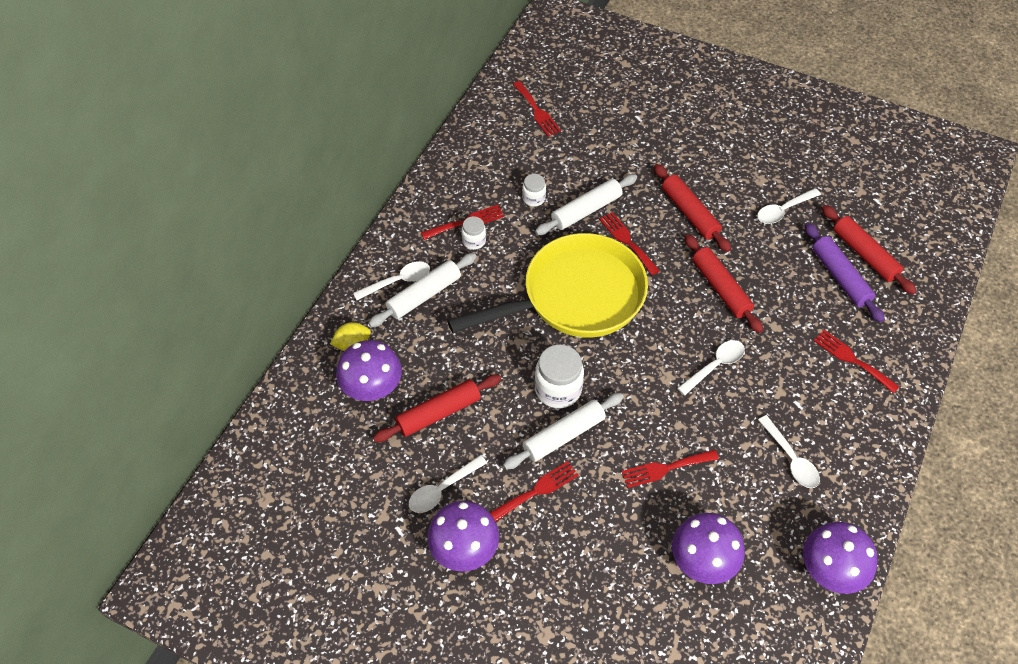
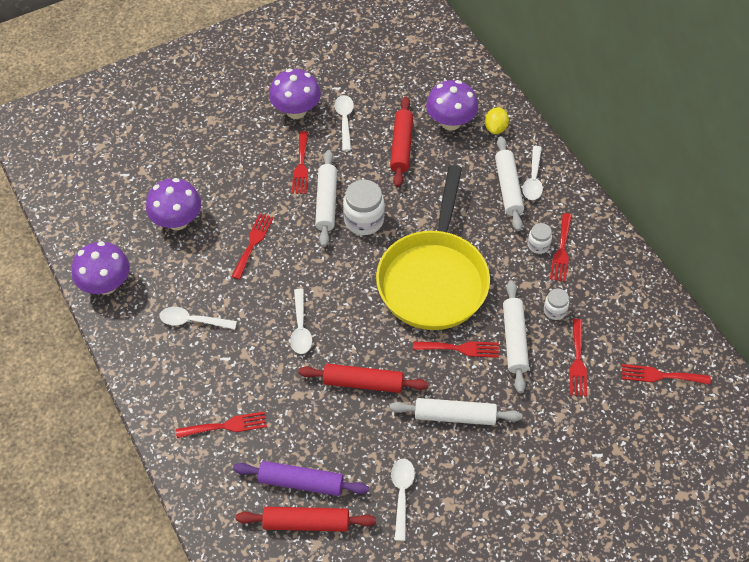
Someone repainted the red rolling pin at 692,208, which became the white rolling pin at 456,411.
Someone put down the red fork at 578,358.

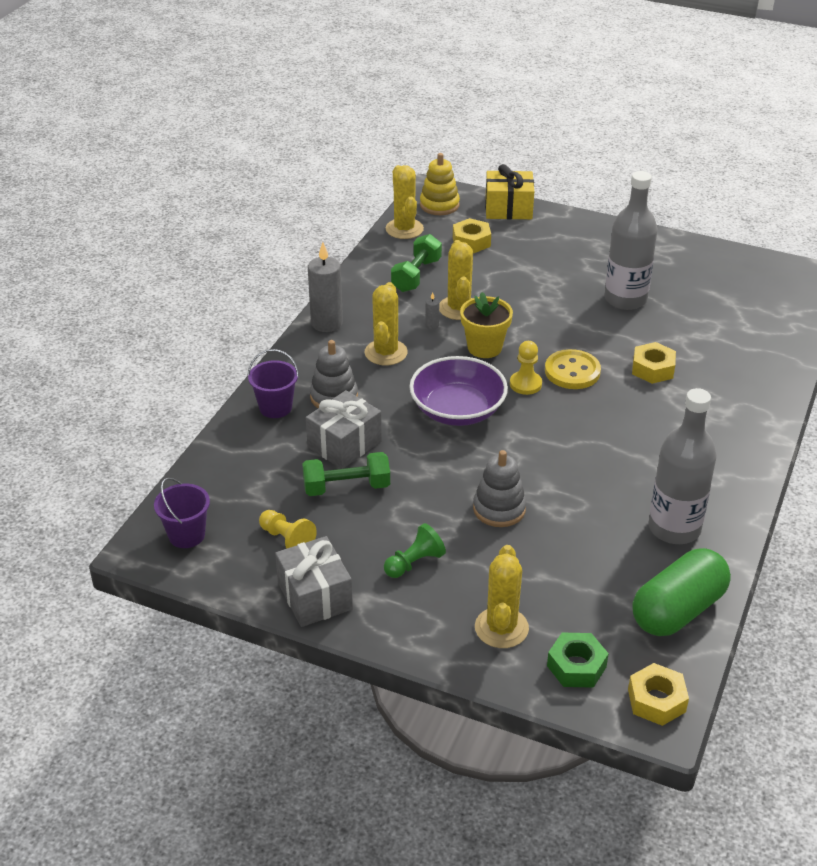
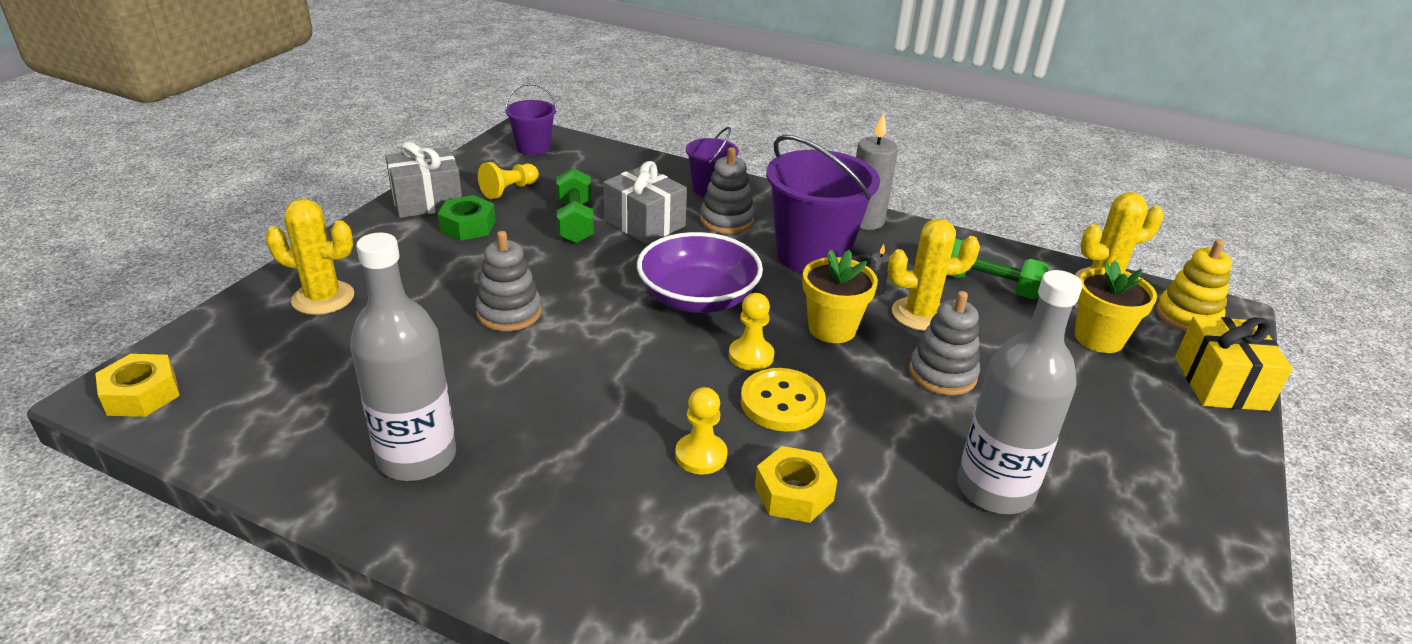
Someone swapped the yellow cactus at 386,323 for the purple bucket at 823,204.
Someone took away the green pawn at 415,550.
Someone swapped the yellow nut at 472,235 for the yellow flower pot at 1116,306.
Someone carried the green nut from 578,660 to 467,218.
Someone took away the green capsule at 681,592.
Someone put down the yellow pawn at 701,431.
Someone put down the grey stacking toy at 944,343.

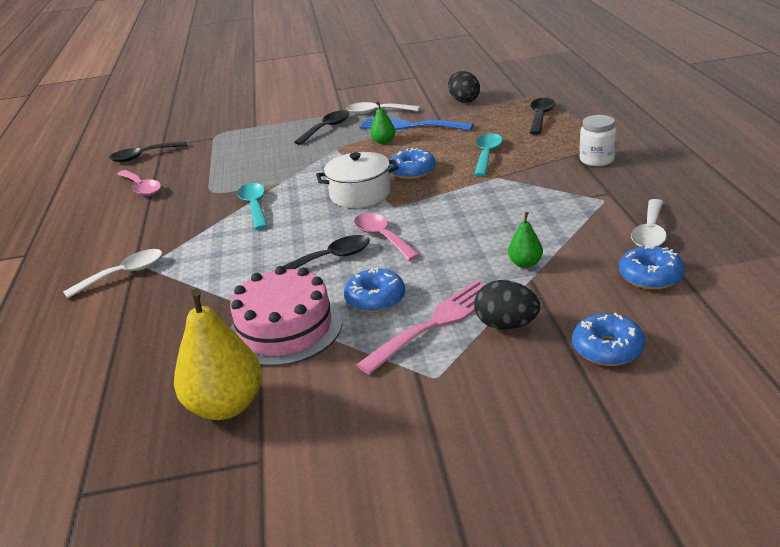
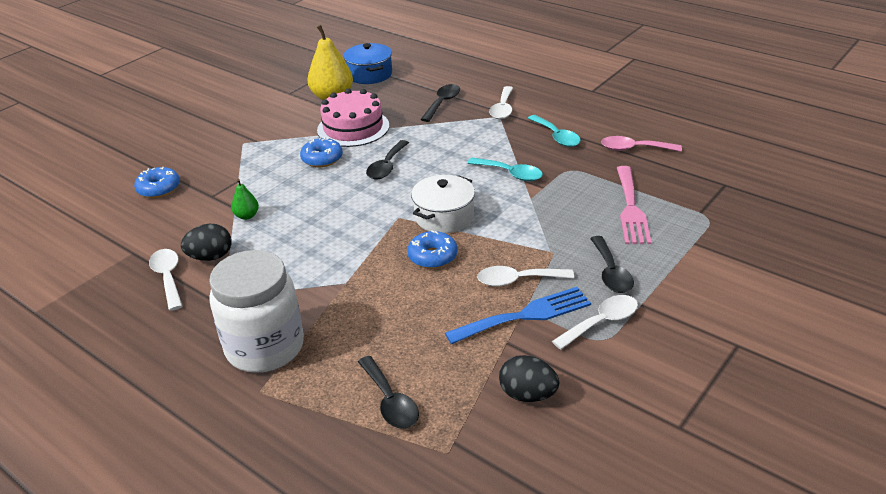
Someone carried the black spoon from 148,151 to 440,103.
Someone took away the pink spoon at 387,237.
Someone carried the pink fork from 421,327 to 634,205.
Someone swapped the green pear at 382,122 for the white spoon at 525,276.
Someone carried the turquoise spoon from 488,155 to 554,131.
Someone carried the black egg from 507,305 to 206,242.
Someone scaled the white jar at 598,140 by 1.99.
Someone took away the blue donut at 652,267.
Someone put down the blue pot at 368,63.

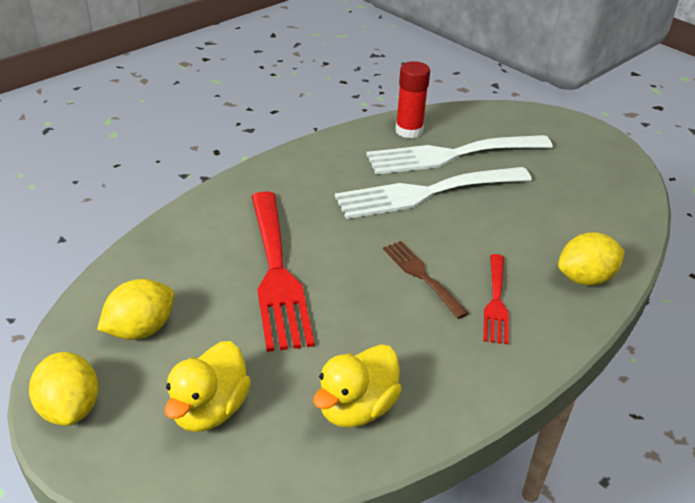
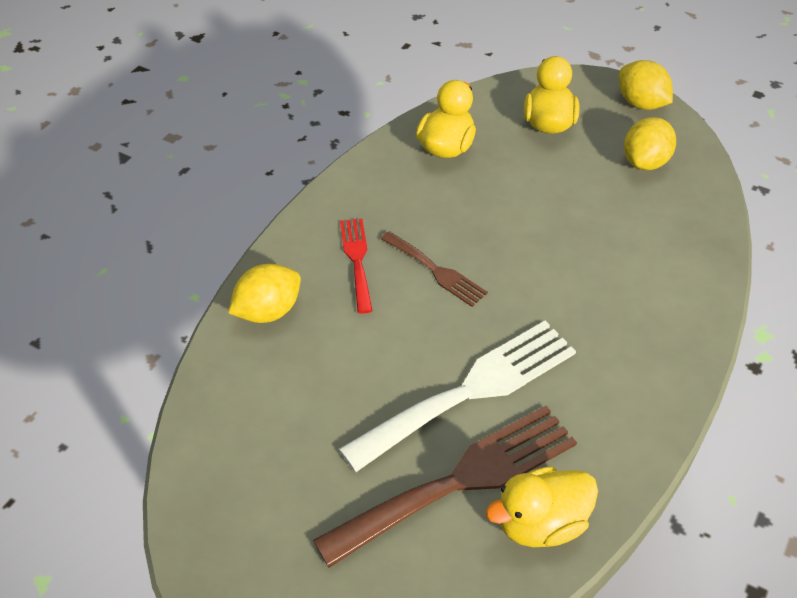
Someone took away the red fork at 282,271.
Someone repainted the white fork at 459,154, which became the brown fork at 445,487.
Someone swapped the red glue stick at 412,99 for the yellow duck at 542,506.

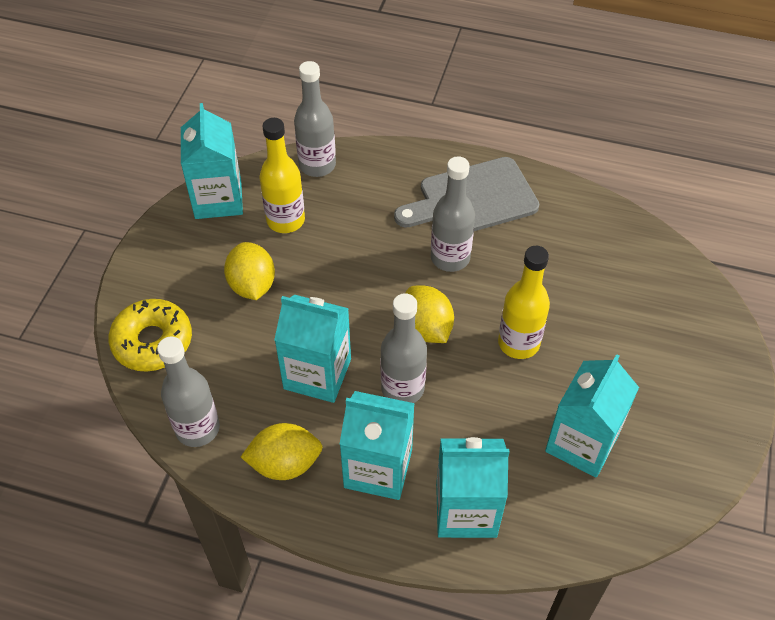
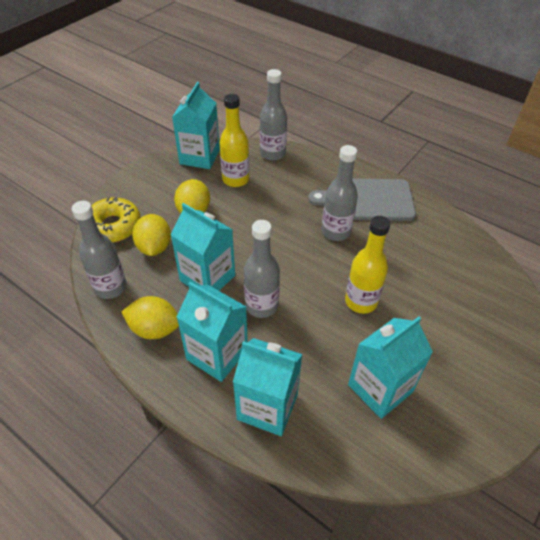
Someone carried the yellow lemon from 430,314 to 151,235.

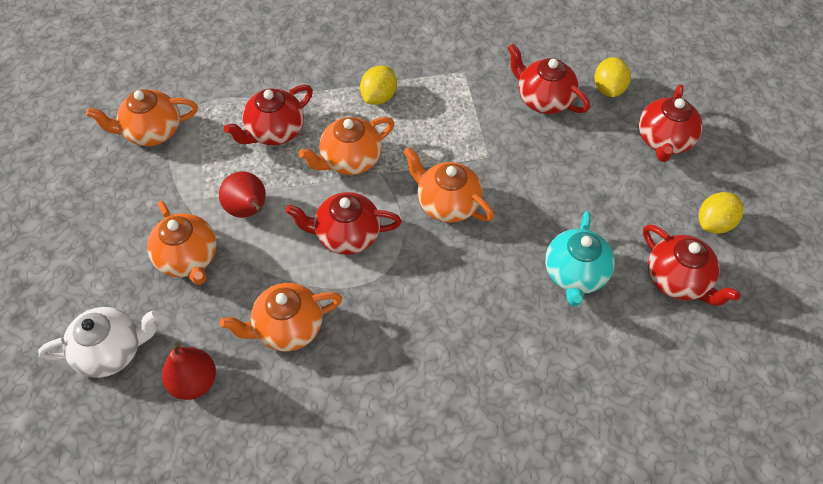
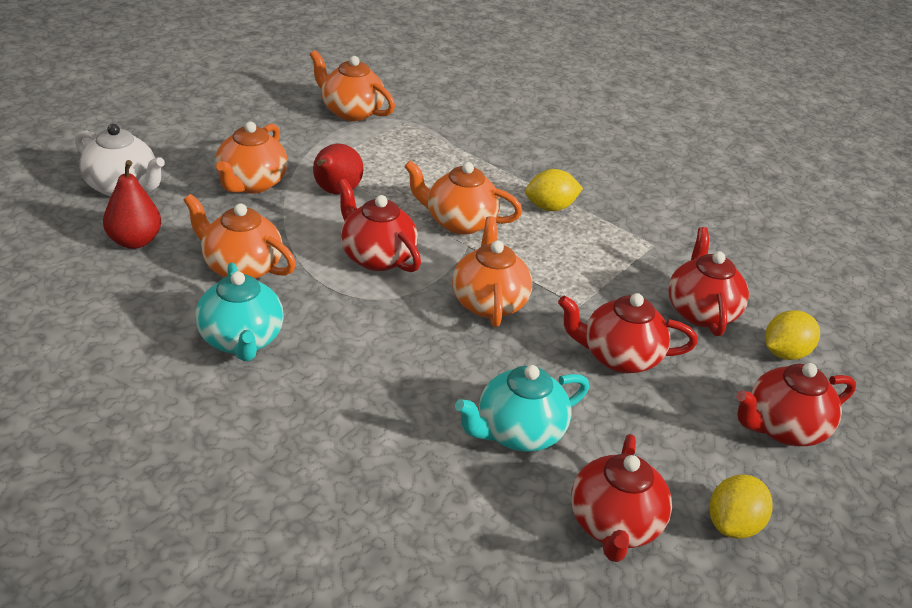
Someone carried the red teapot from 268,115 to 627,333.
Someone rotated the yellow lemon at 721,213 by 60 degrees counterclockwise.
Someone put down the turquoise teapot at 239,312.

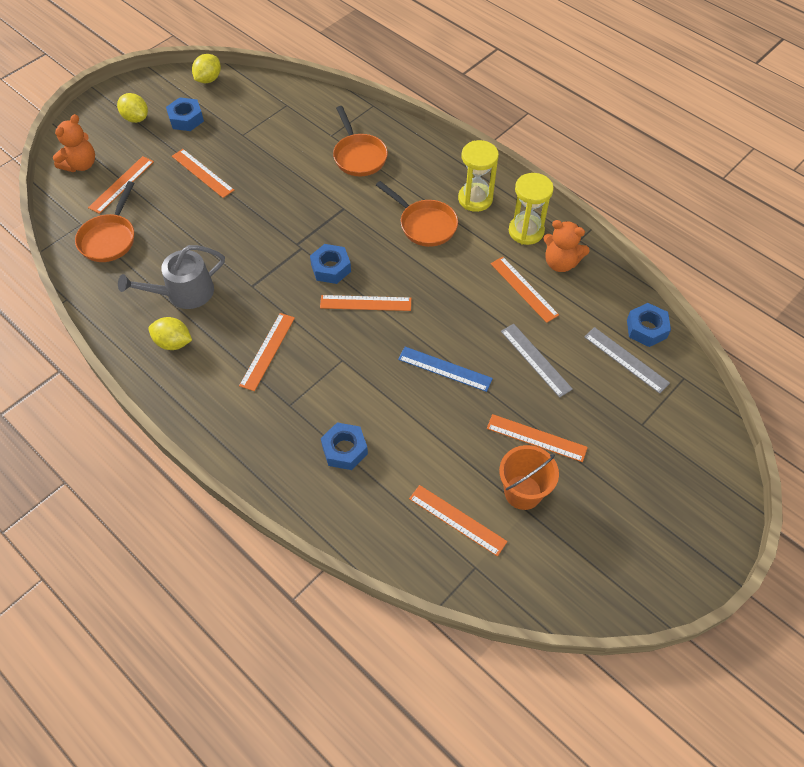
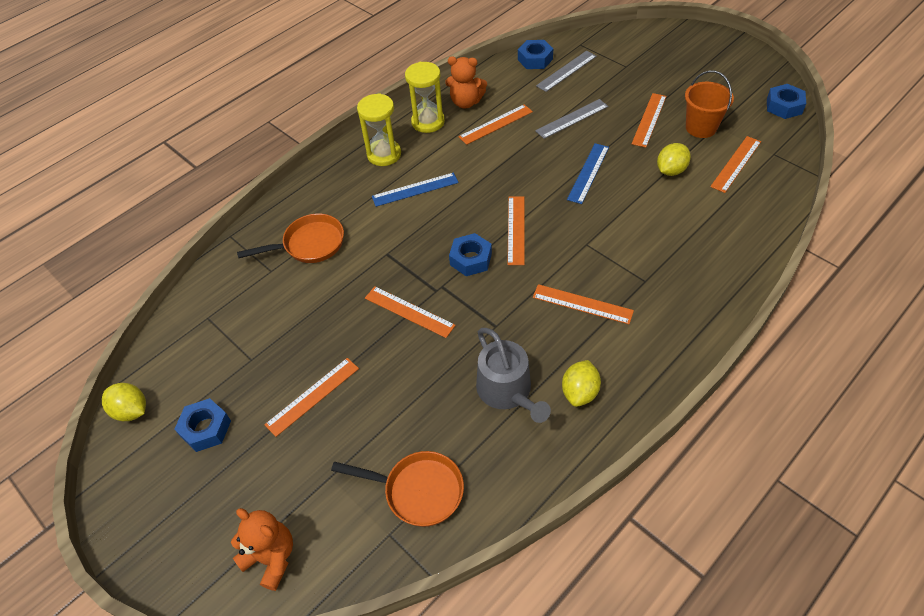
Someone carried the orange ruler from 121,185 to 410,312.
Someone carried the yellow lemon from 132,108 to 674,159.
Someone carried the blue nut from 344,446 to 786,101.
Someone swapped the orange pan at 417,214 for the blue ruler at 415,190.
Someone rotated the orange teddy bear at 566,246 by 75 degrees clockwise.

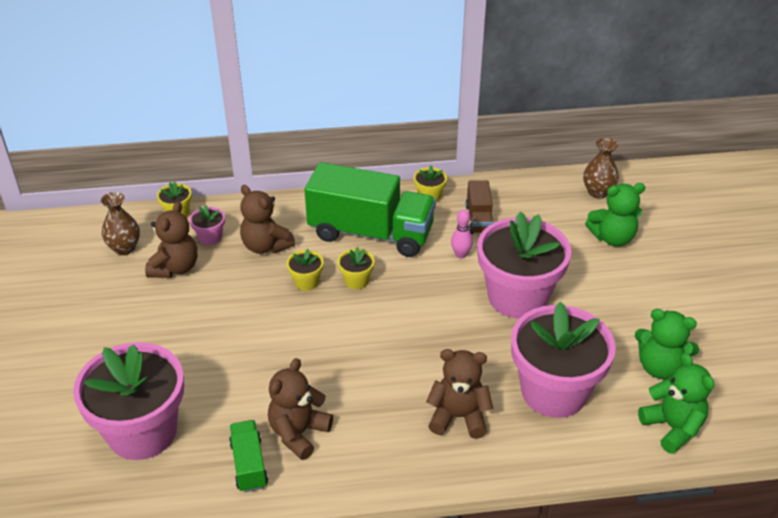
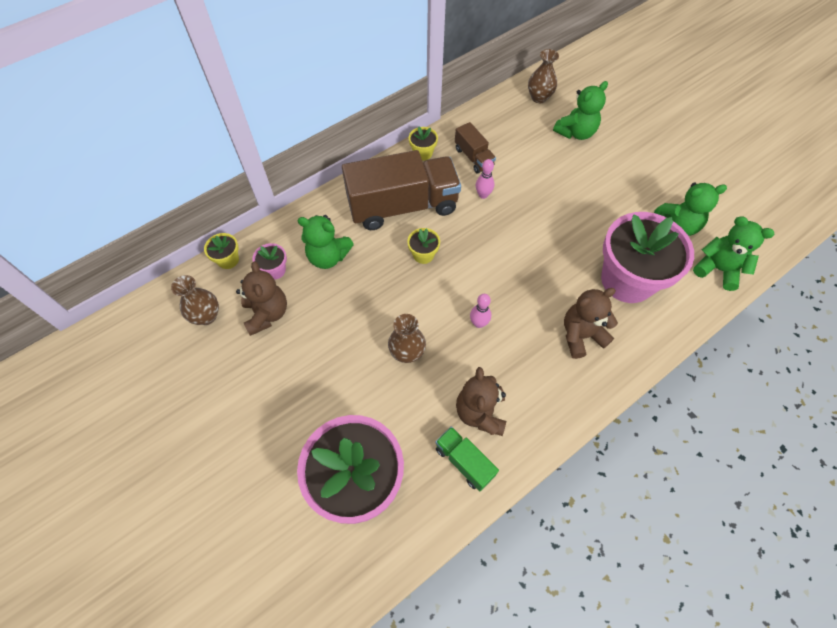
Someone repainted the brown teddy bear at 267,219, which became the green teddy bear at 325,242.
Someone took away the yellow flower pot at 305,270.
Someone repainted the green truck at 370,209, which became the brown truck at 401,190.
Someone took away the pink flower pot at 524,265.
Someone put down the brown vase at 407,338.
Someone put down the pink bowling pin at 480,311.

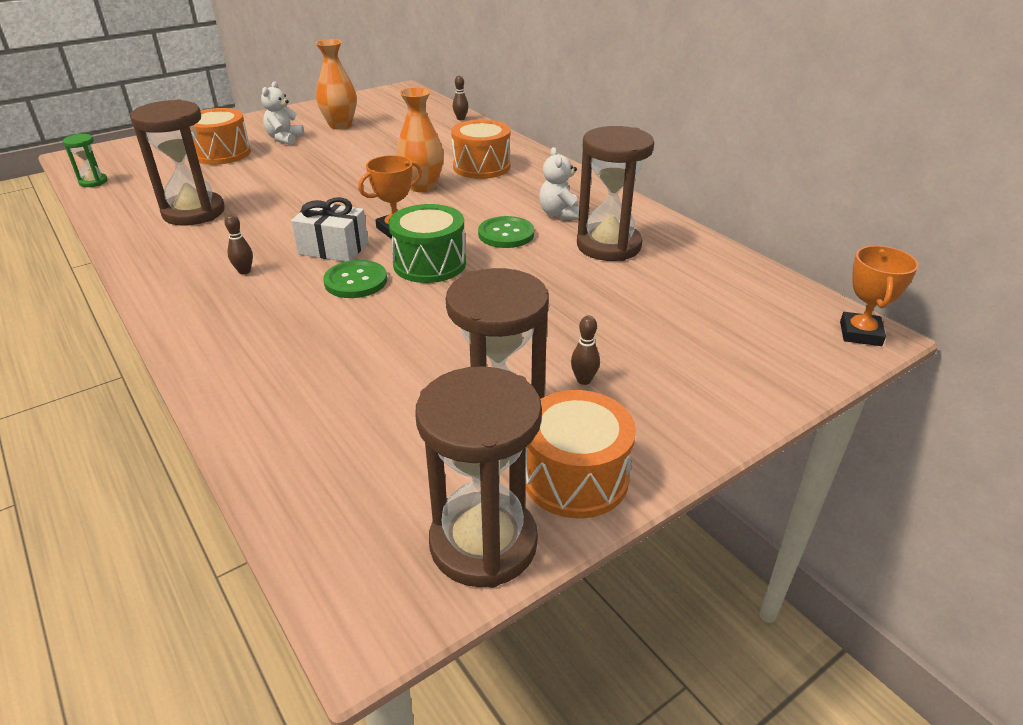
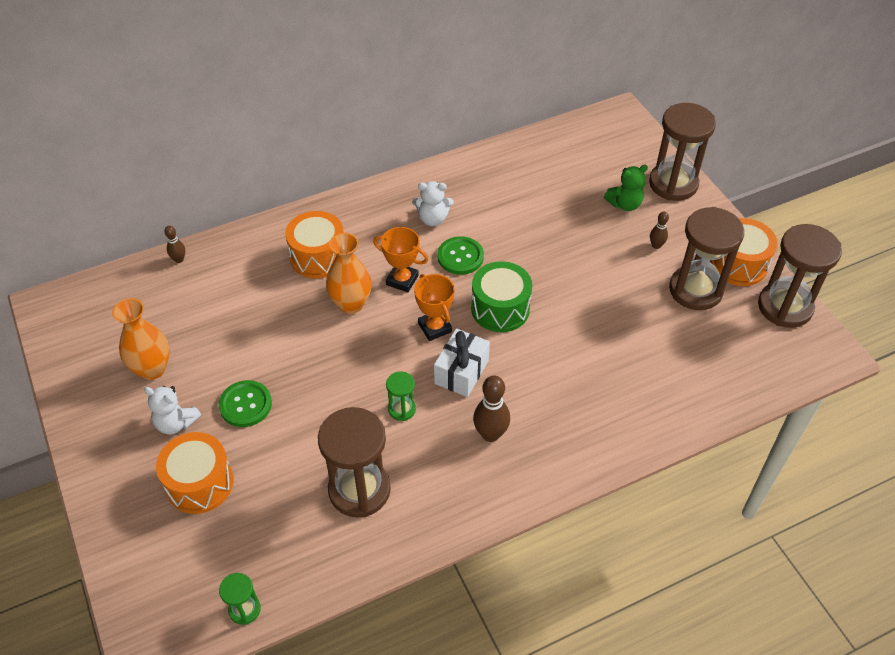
Someone scaled the brown bowling pin at 238,244 by 1.78.
Someone carried the green button from 355,279 to 245,403.
Someone carried the brown hourglass from 615,193 to 682,152.
Someone carried the orange trophy from 879,296 to 401,259.
Someone put down the green hourglass at 401,396.
Someone put down the green teddy bear at 626,188.

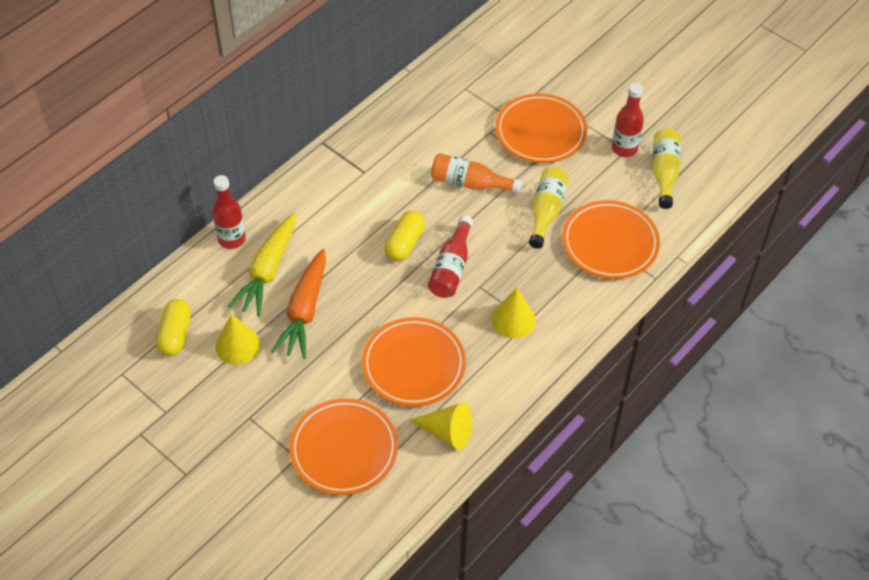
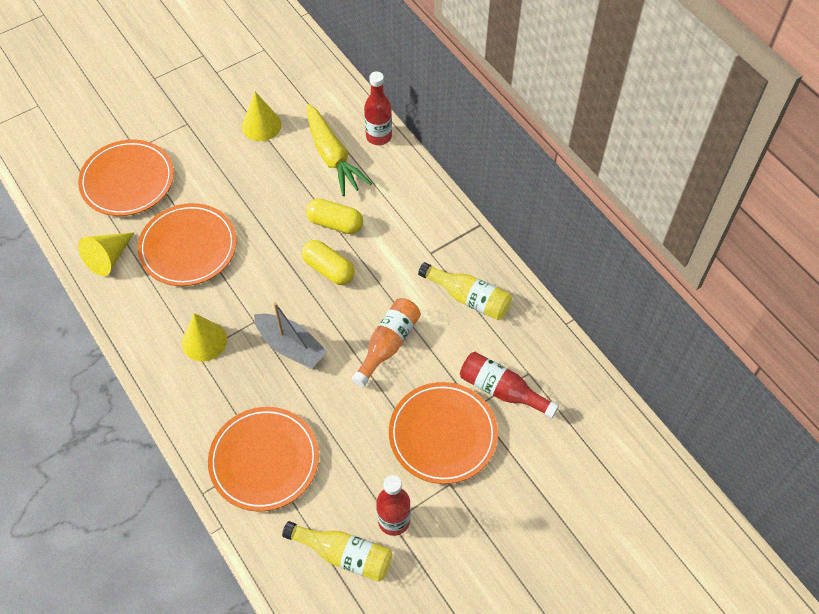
Someone carried the yellow capsule from 173,327 to 334,216.
Someone rotated the yellow carrot at 262,264 by 150 degrees counterclockwise.
Someone took away the orange carrot at 298,304.
Someone carried the red bottle from 450,256 to 509,385.
Someone carried the yellow bottle from 549,208 to 465,291.
Someone put down the grey boat at 291,335.

